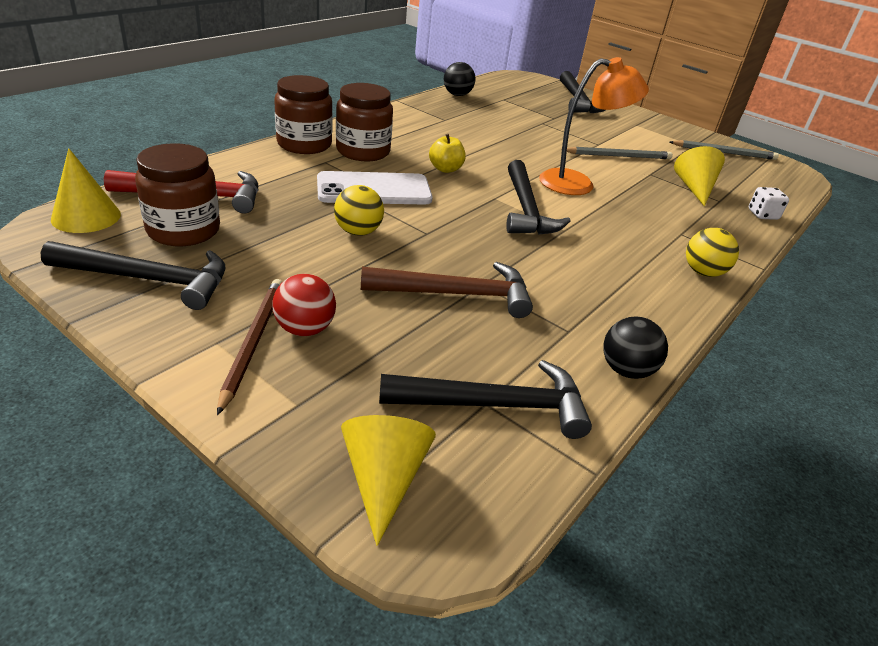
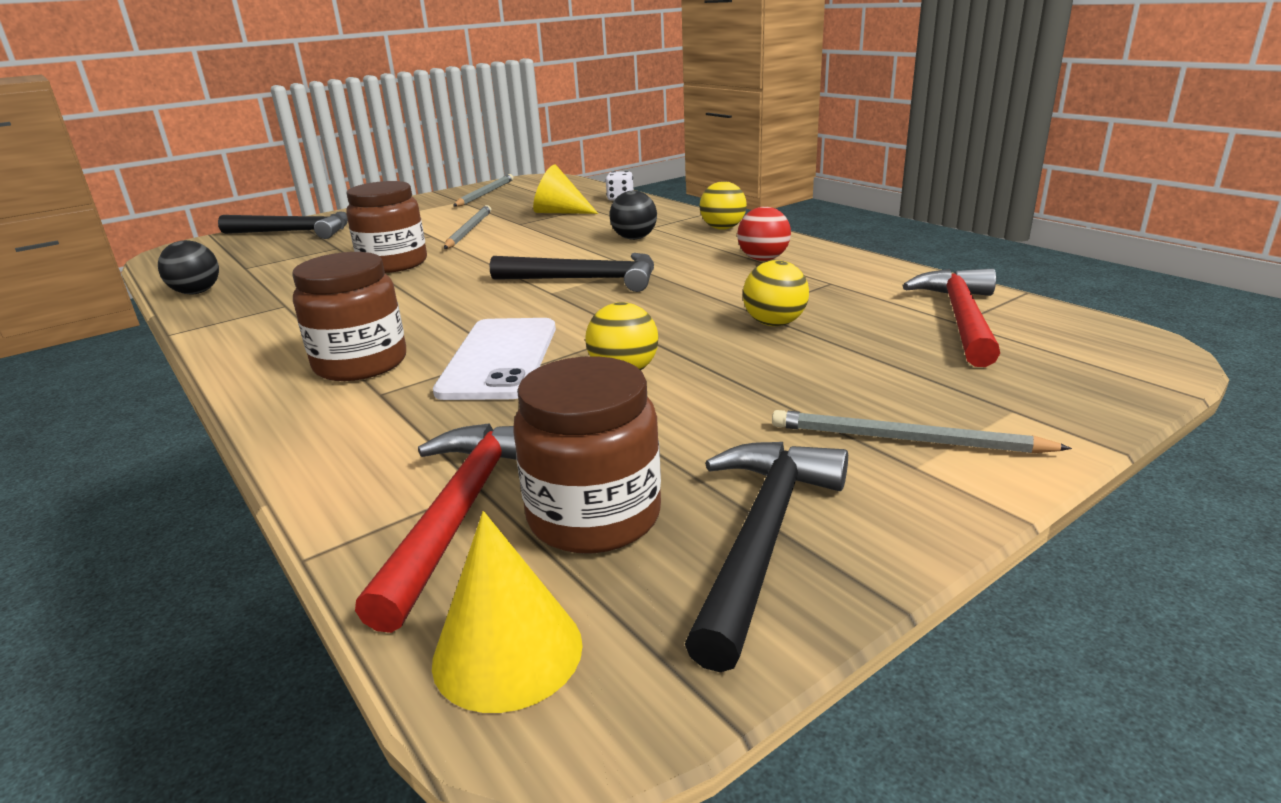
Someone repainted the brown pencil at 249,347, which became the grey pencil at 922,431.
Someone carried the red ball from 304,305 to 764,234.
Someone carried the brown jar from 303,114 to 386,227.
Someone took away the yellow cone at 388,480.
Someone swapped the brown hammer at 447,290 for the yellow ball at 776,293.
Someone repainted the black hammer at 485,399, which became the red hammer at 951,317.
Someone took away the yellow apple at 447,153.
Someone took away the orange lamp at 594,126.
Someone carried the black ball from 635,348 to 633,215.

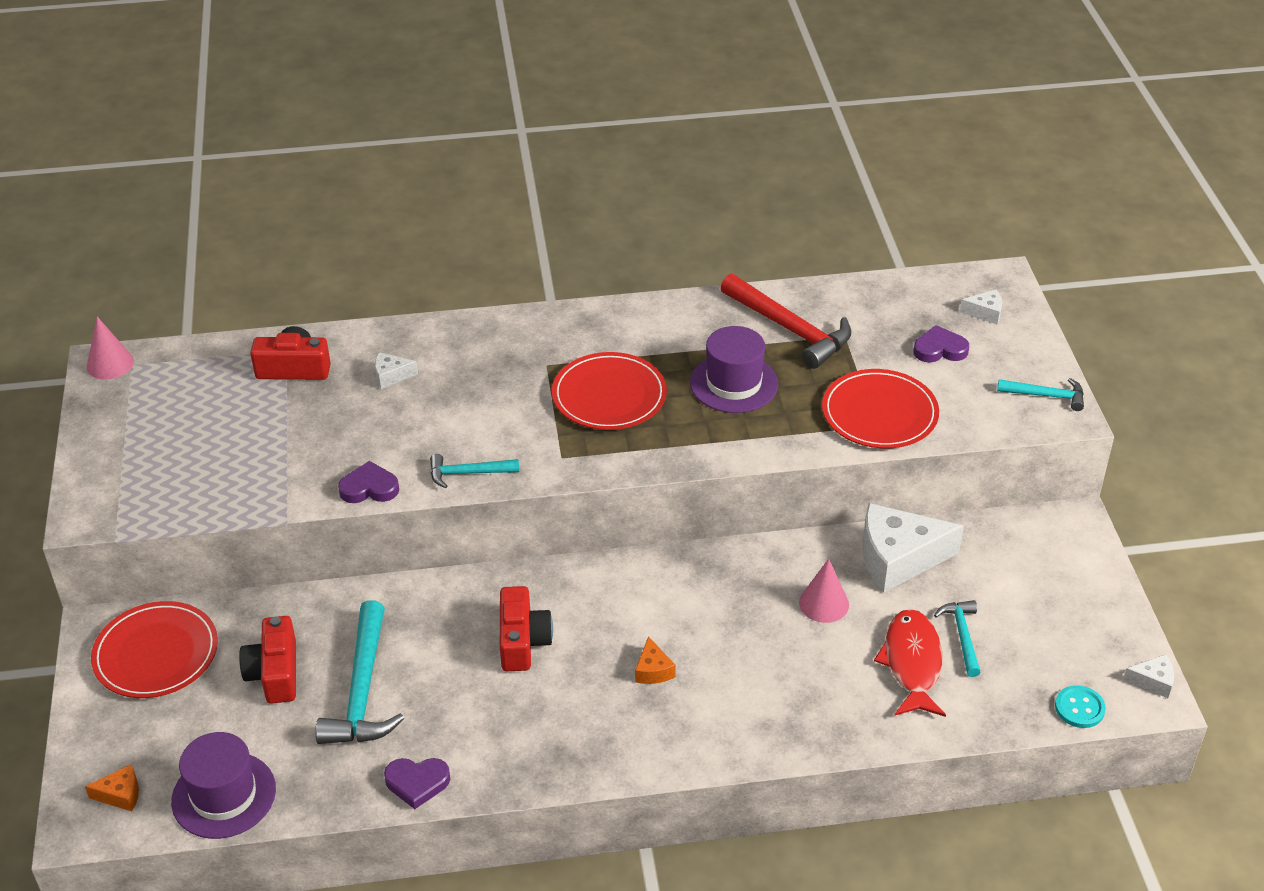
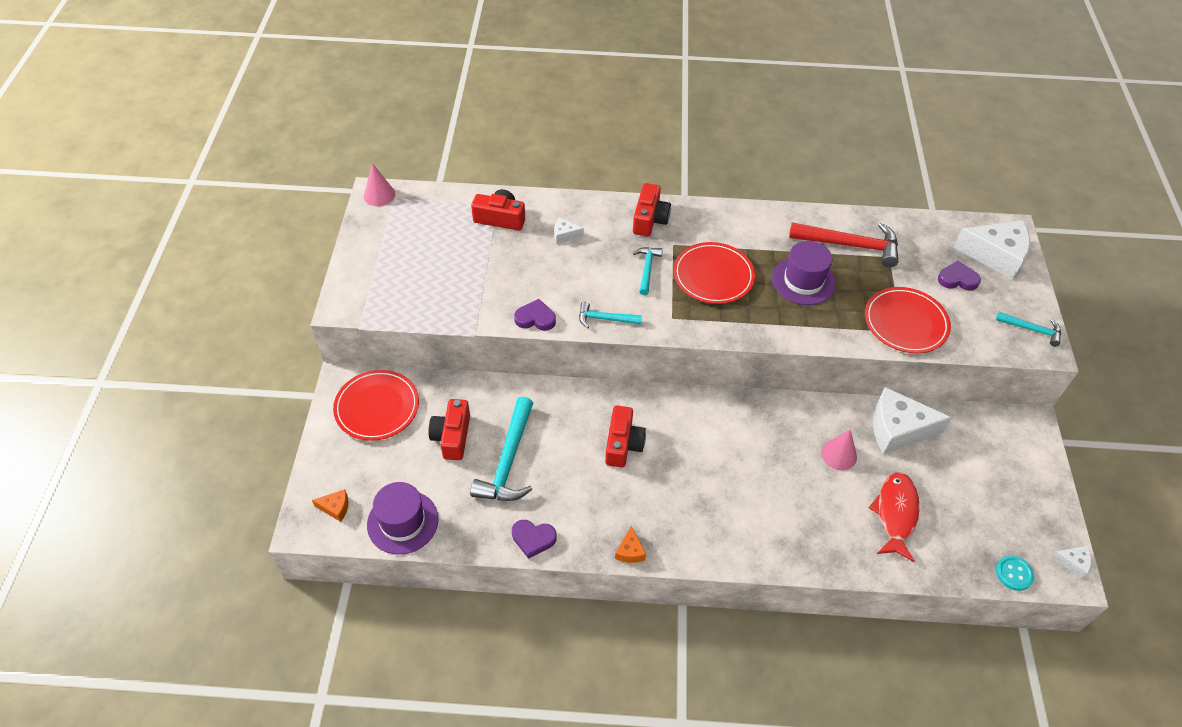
Someone carried the orange cheese from 655,660 to 630,544.
Someone rotated the red hammer at 785,321 by 45 degrees counterclockwise.
Someone carried the turquoise hammer from 957,638 to 648,271.
Someone scaled the white cheese at 981,307 by 2.23.
Someone put down the red camera at 652,209.

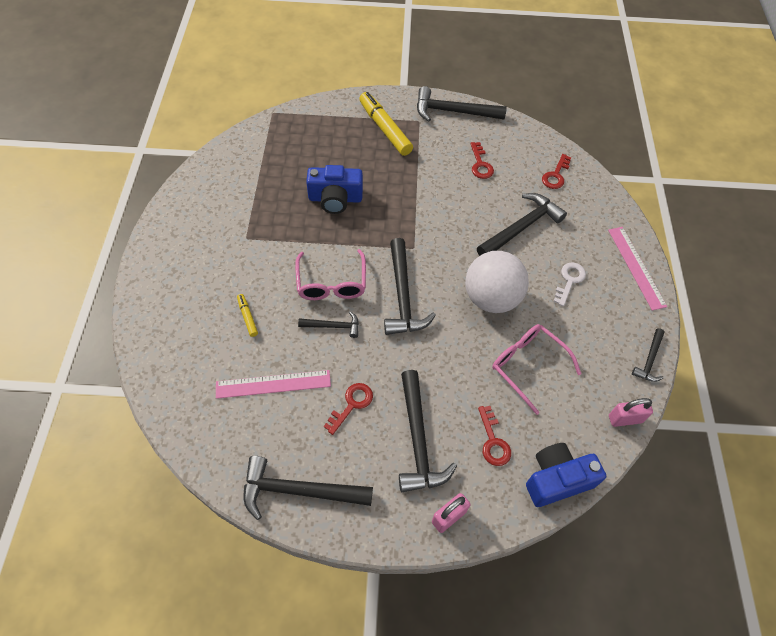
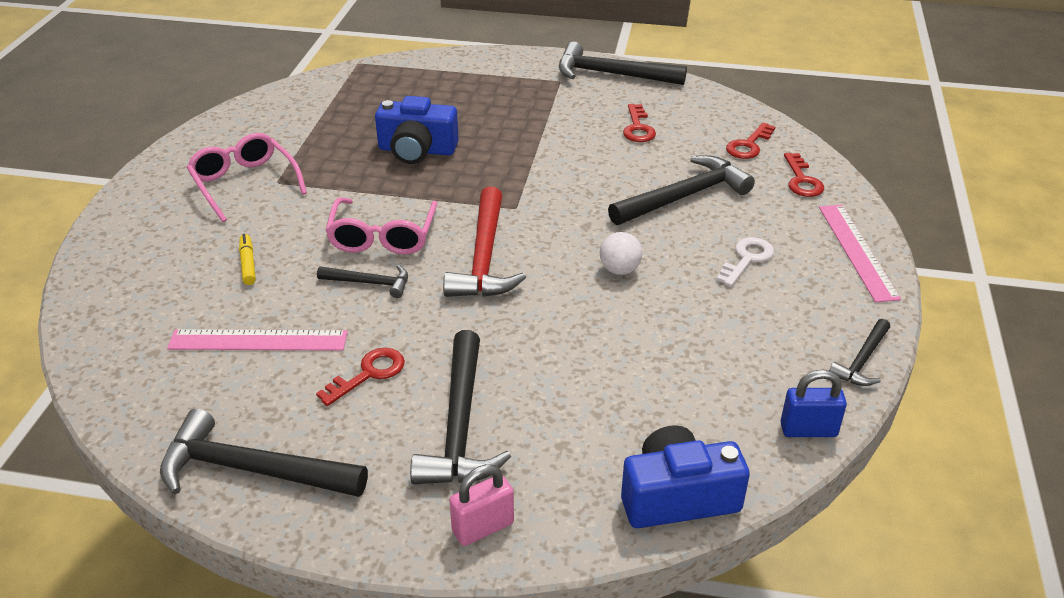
Someone took away the yellow marker at 386,124.
Someone repainted the black hammer at 410,286, which became the red hammer at 484,242.
Someone scaled the white ball at 497,282 by 0.45.
Someone carried the red key from 494,436 to 804,175.
Someone carried the pink glasses from 536,369 to 247,177.
Someone repainted the pink padlock at 631,412, which became the blue padlock at 813,403.

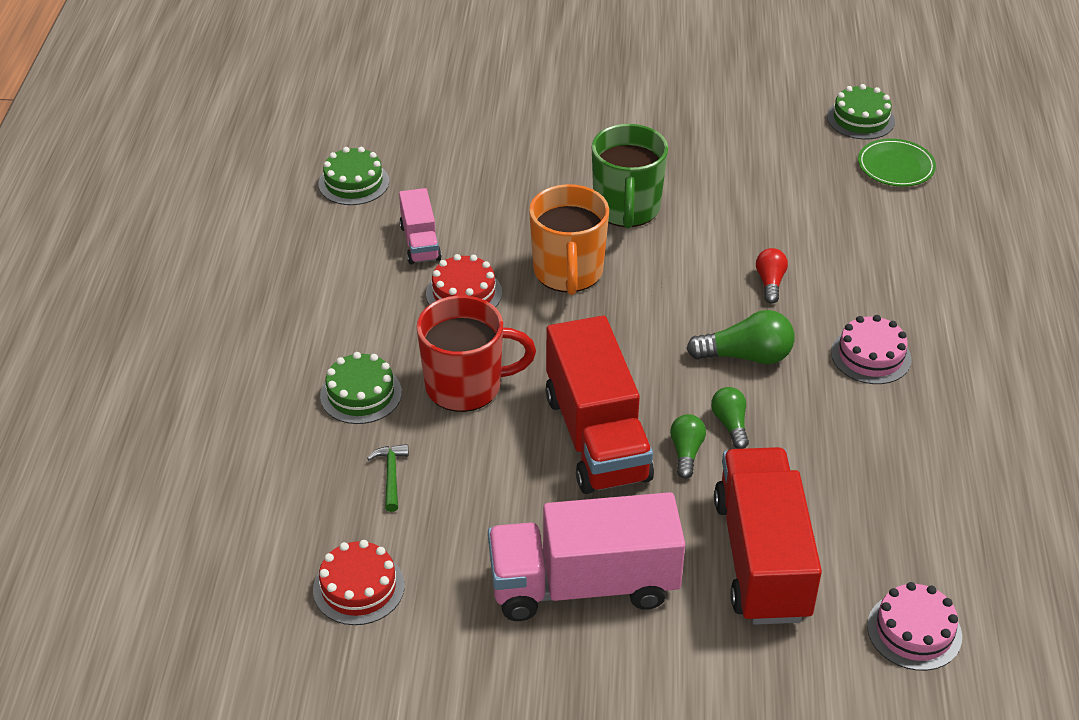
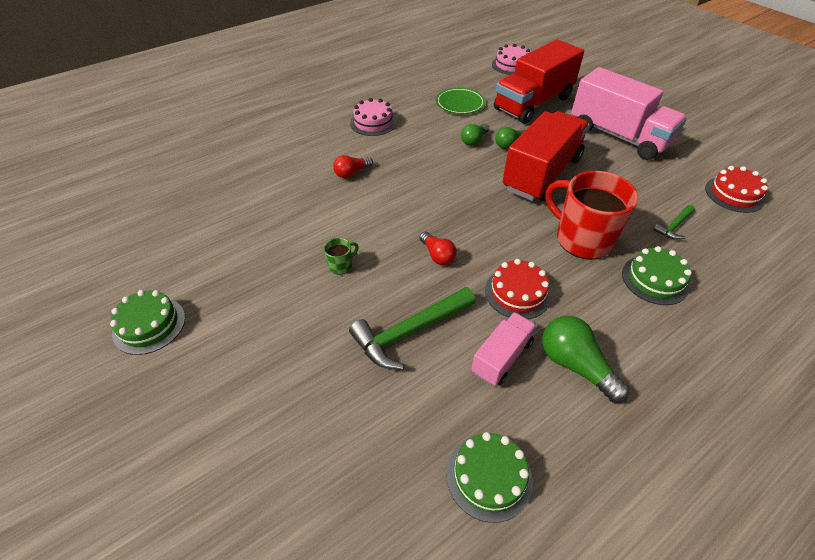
Someone swapped the orange mug at 569,239 for the red light bulb at 437,248.
Someone scaled the green mug at 630,176 by 0.41.
Someone carried the green light bulb from 741,337 to 586,359.
Someone carried the green cake from 861,111 to 147,322.
Someone carried the green plate from 897,163 to 460,101.
Someone put down the green hammer at 412,328.

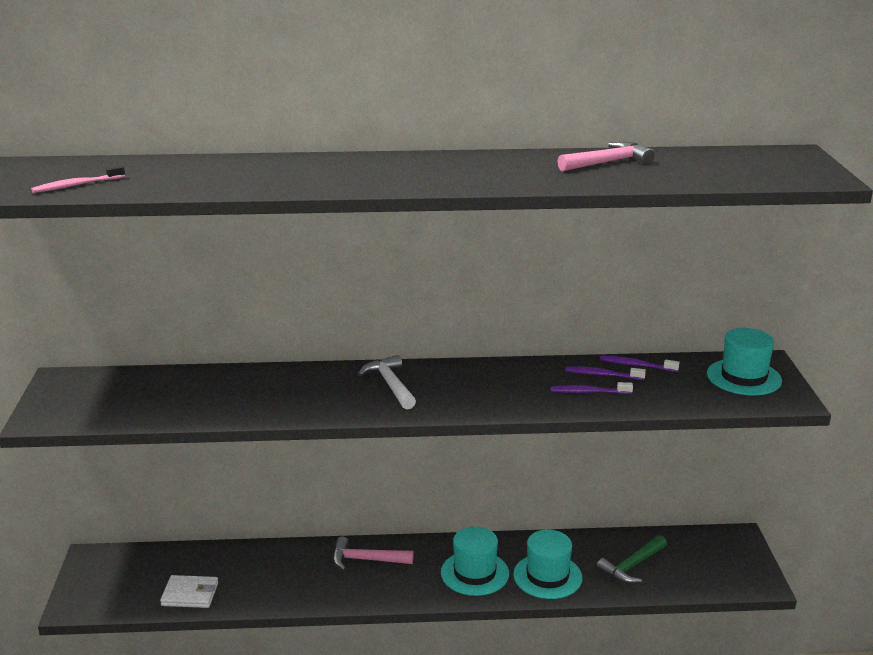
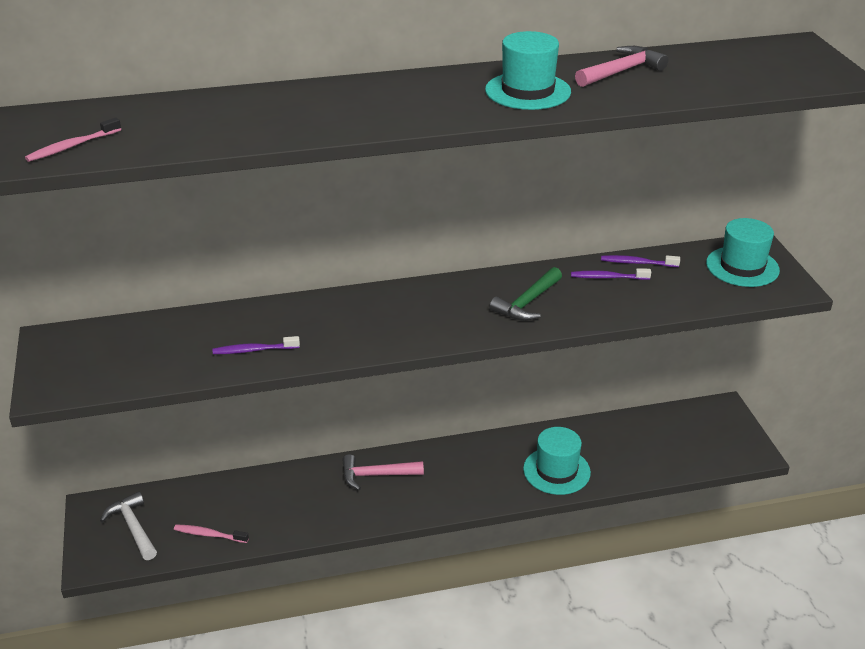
Someone swapped the white wallet at 189,591 for the pink toothbrush at 211,534.
Someone carried the white hammer from 387,382 to 128,525.
Someone carried the turquoise hat from 475,561 to 528,70.
Someone carried the purple toothbrush from 592,388 to 256,345.
Someone carried the green hammer from 631,559 to 526,294.

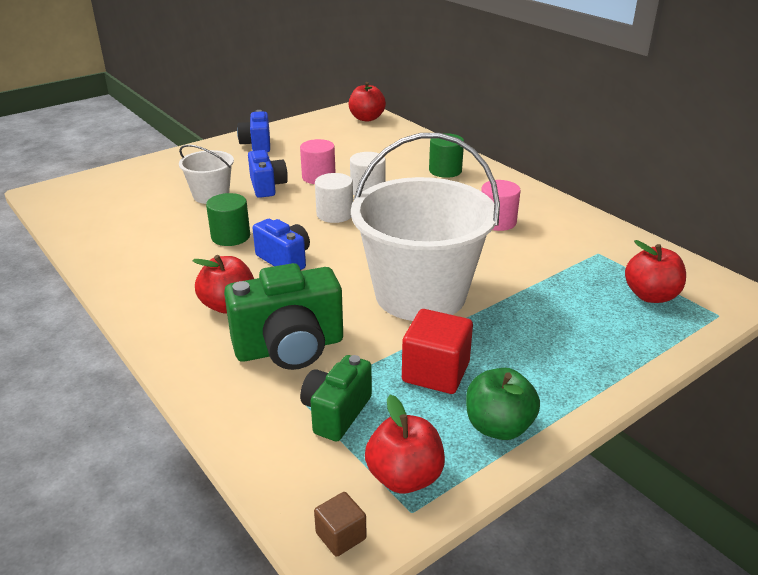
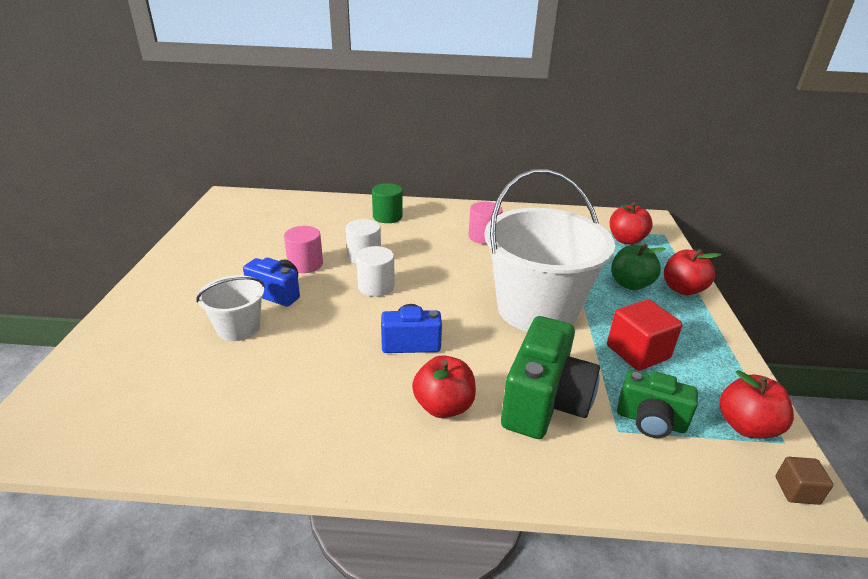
Someone took away the green cylinder at 228,219.
Someone took away the blue camera at 253,131.
Someone rotated the green camera at 336,398 by 45 degrees counterclockwise.
Someone carried the red apple from 367,102 to 692,271.
Someone carried the green apple from 503,404 to 638,266.

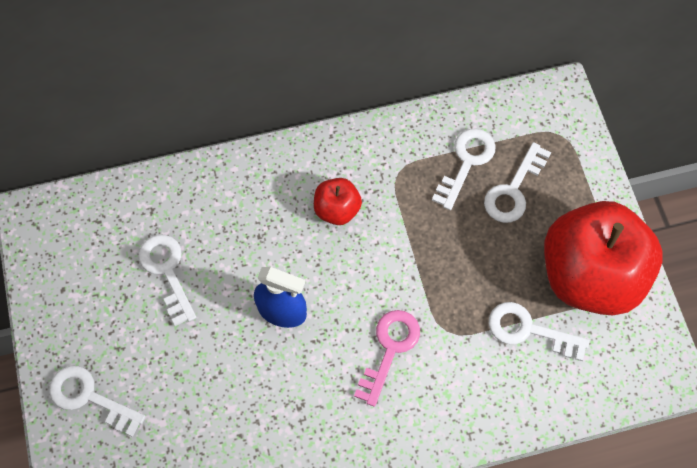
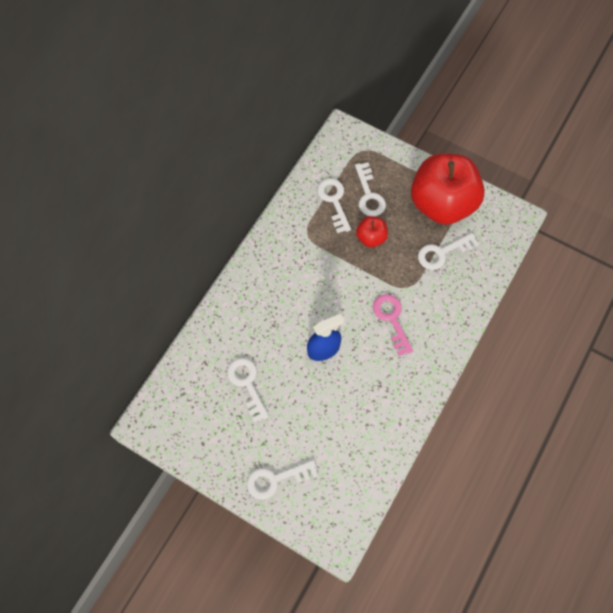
Someone rotated the white key at 167,280 by 45 degrees clockwise.
Someone carried the red apple from 338,201 to 372,231.

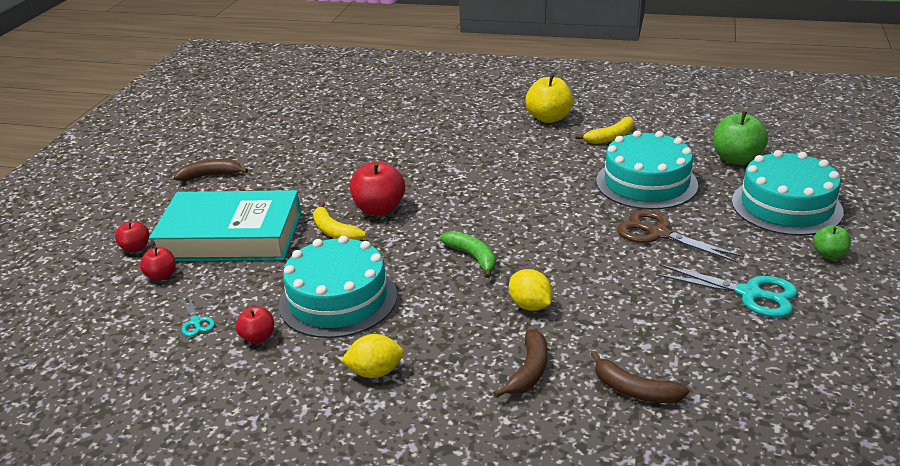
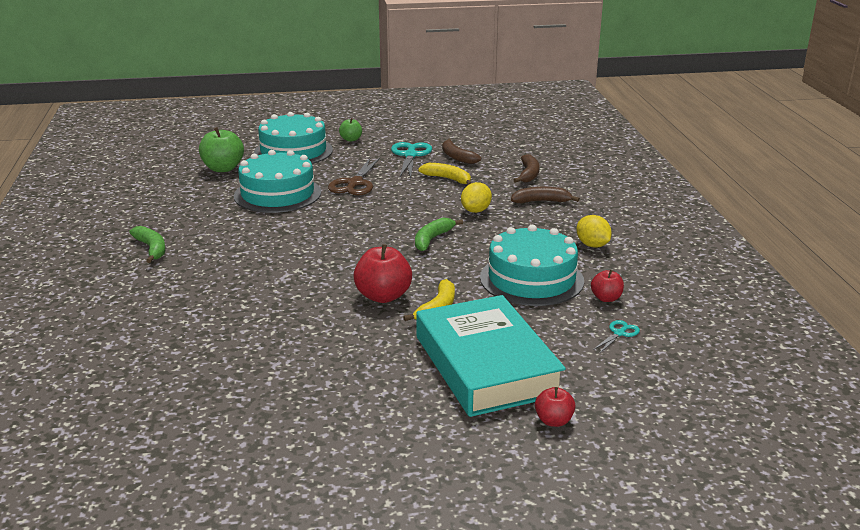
Someone took away the red apple at 158,264.
Someone carried the brown banana from 211,170 to 461,151.
Someone swapped the yellow apple at 549,98 for the green banana at 147,244.
Someone carried the yellow banana from 604,130 to 444,174.

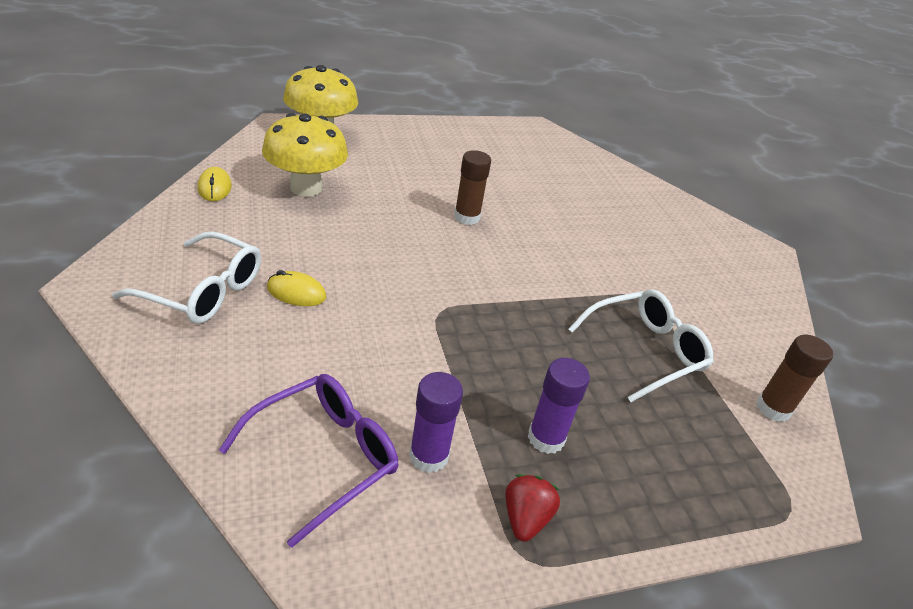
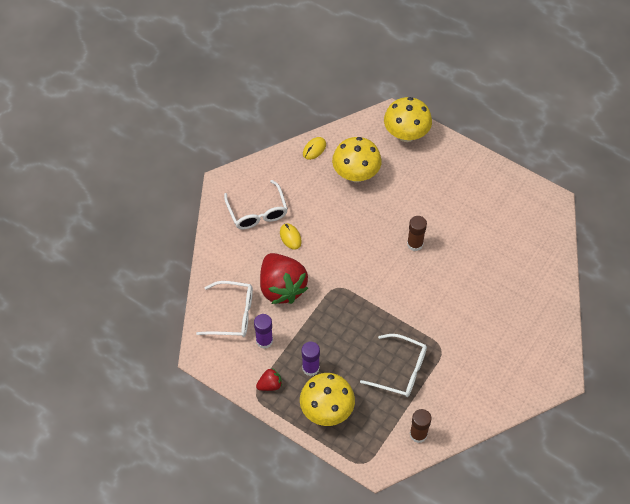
Someone repainted the purple glasses at 308,461, which became the white glasses at 224,309.
Someone put down the red strawberry at 284,278.
Someone put down the yellow mushroom at 327,399.

